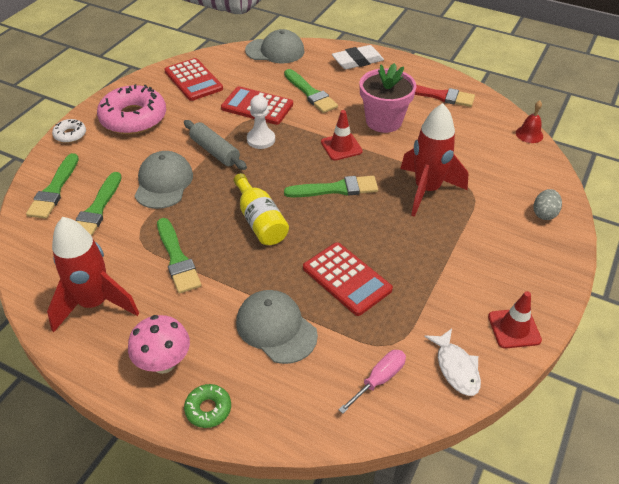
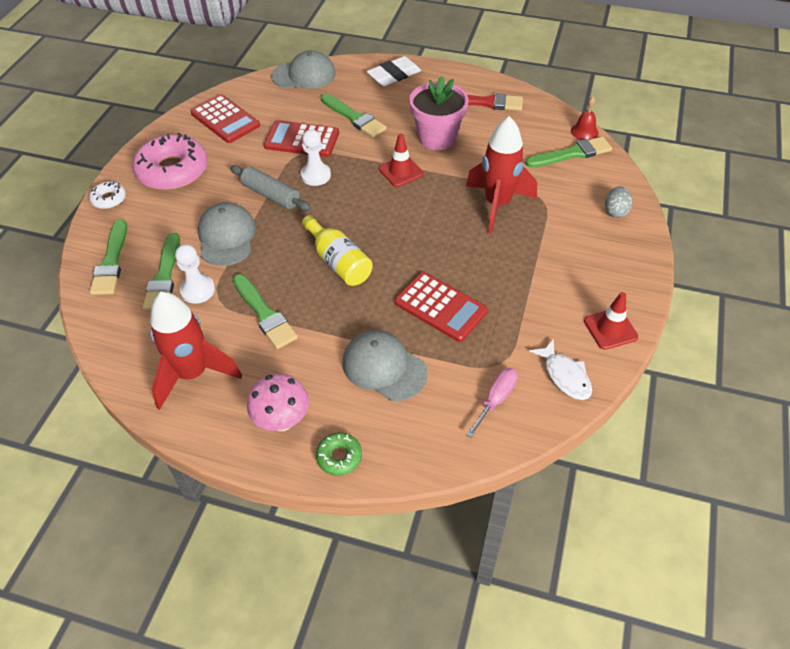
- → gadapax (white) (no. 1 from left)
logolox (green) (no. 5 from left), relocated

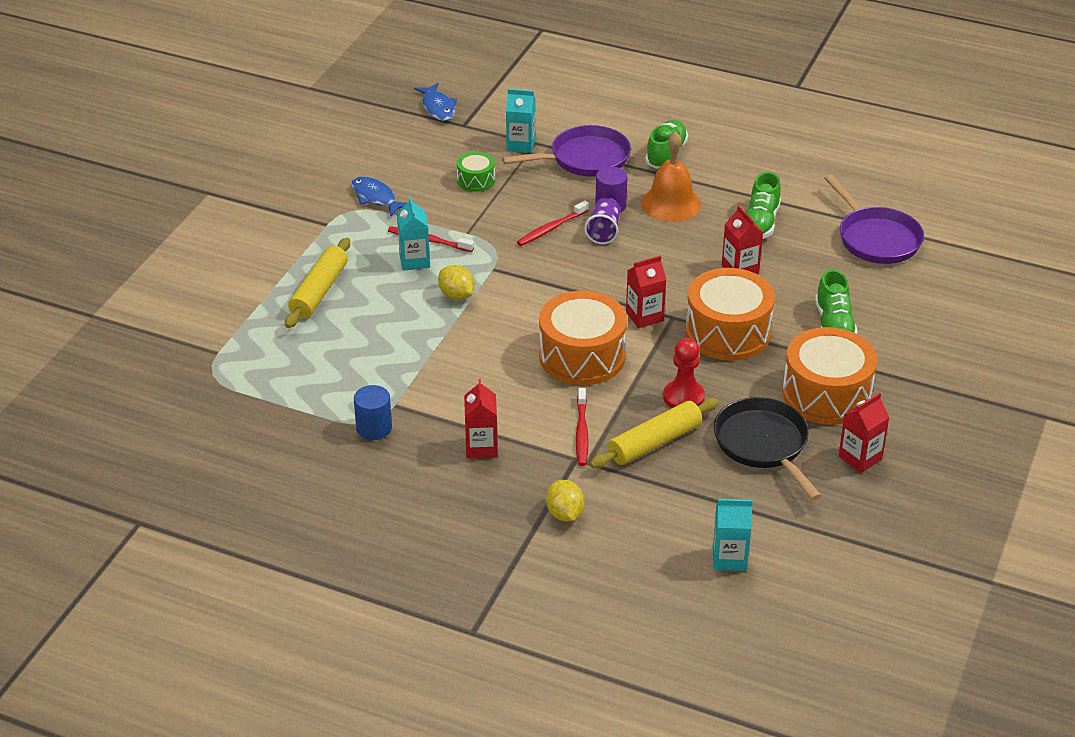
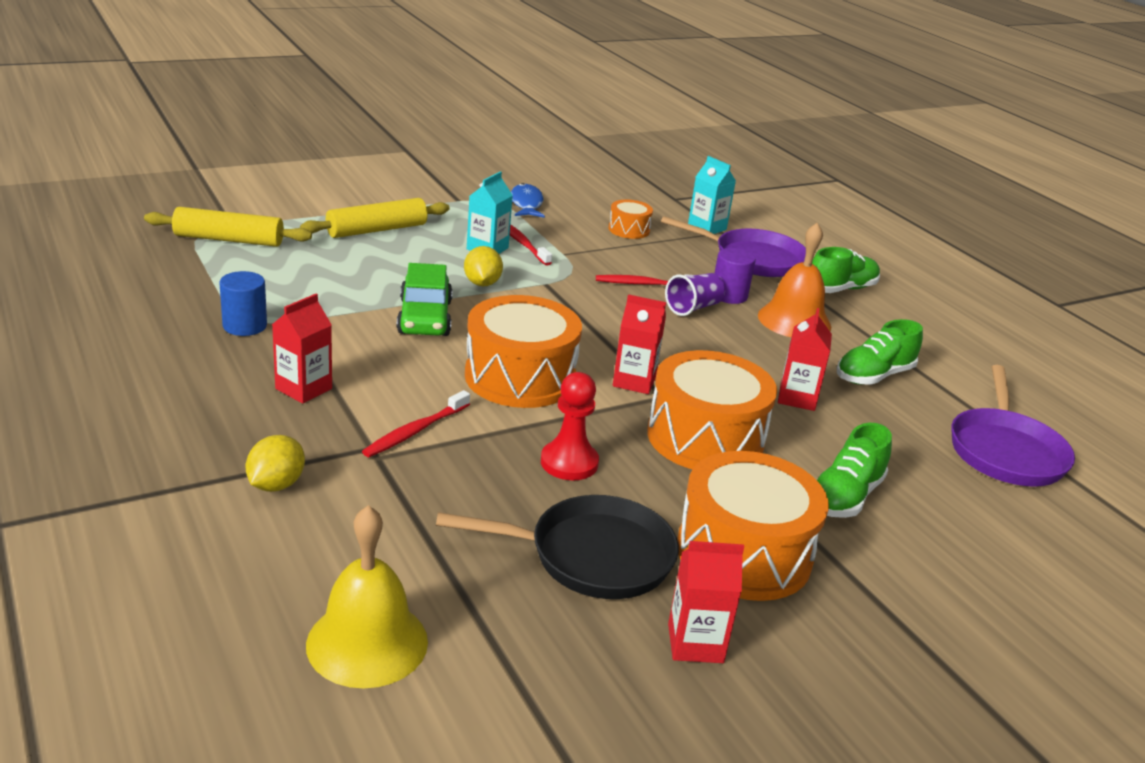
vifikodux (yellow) (no. 2 from left in the first image) → vifikodux (yellow) (no. 1 from left), relocated
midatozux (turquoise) (no. 3 from left) → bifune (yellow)
- → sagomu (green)
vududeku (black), 75 degrees clockwise
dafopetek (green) → dafopetek (orange) (no. 2 from left)
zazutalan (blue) (no. 2 from left) → -

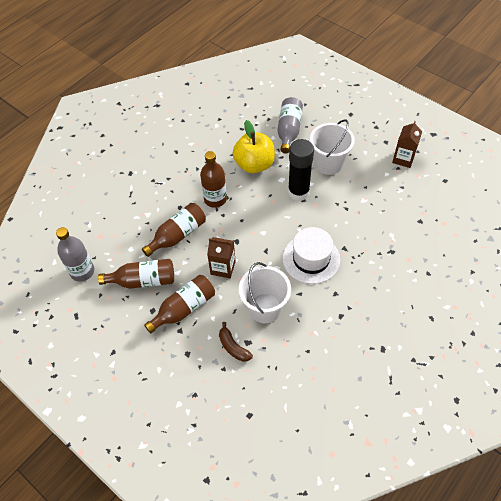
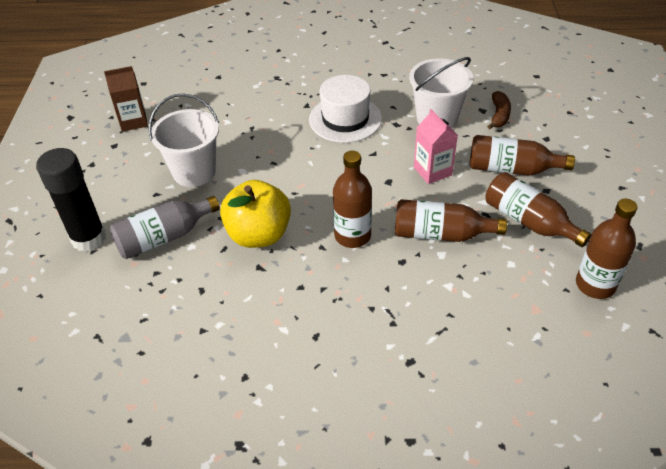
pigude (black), relocated
midatozux (brown) (no. 1 from left) → midatozux (pink)
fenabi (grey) (no. 1 from left) → fenabi (brown) (no. 5 from left)

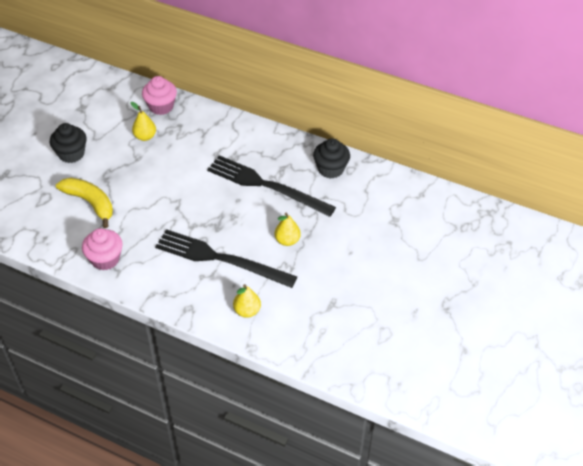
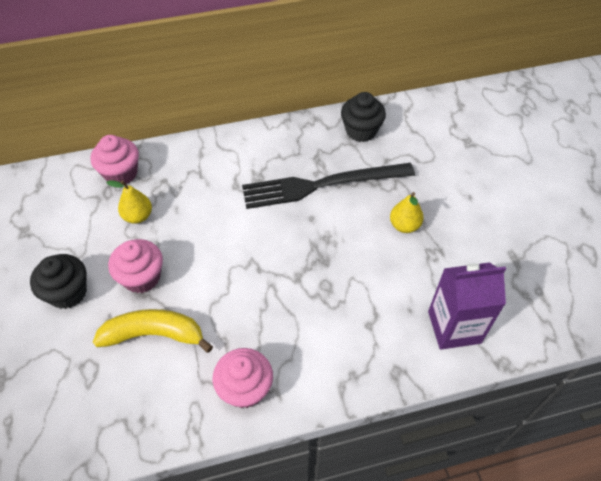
- → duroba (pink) (no. 2 from left)
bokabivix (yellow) (no. 2 from left) → midatozux (purple)
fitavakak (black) (no. 1 from left) → -

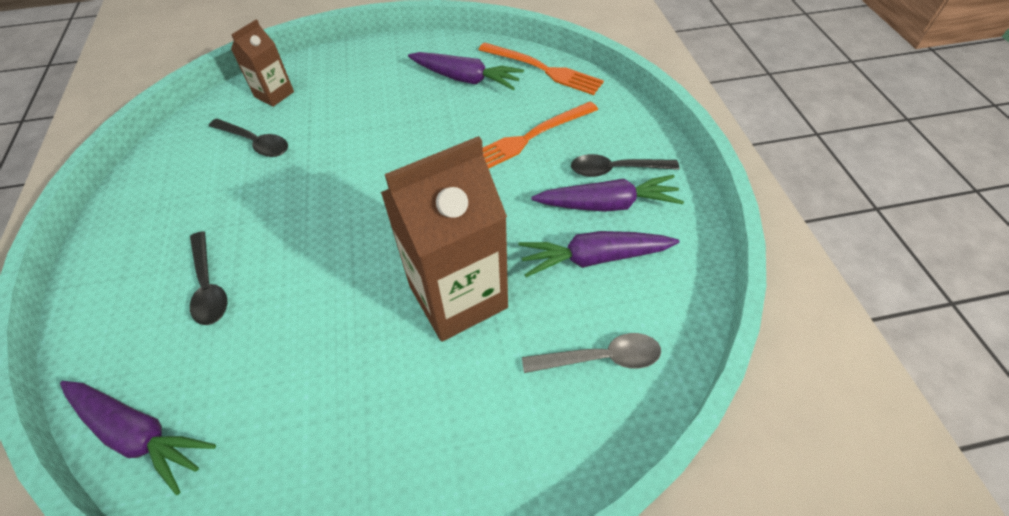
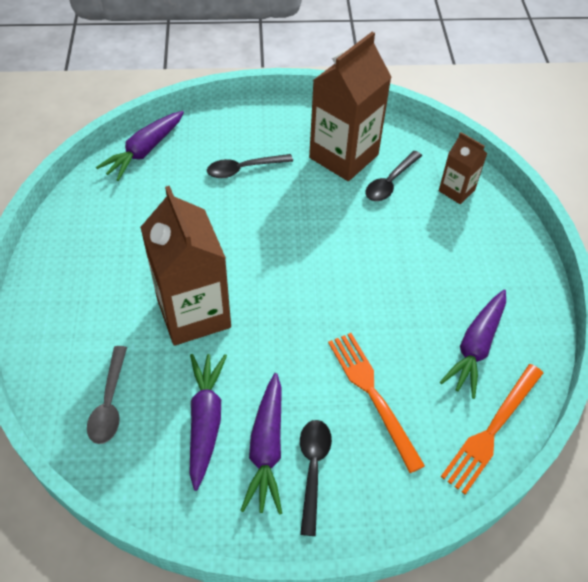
- → midatozux (brown) (no. 2 from left)

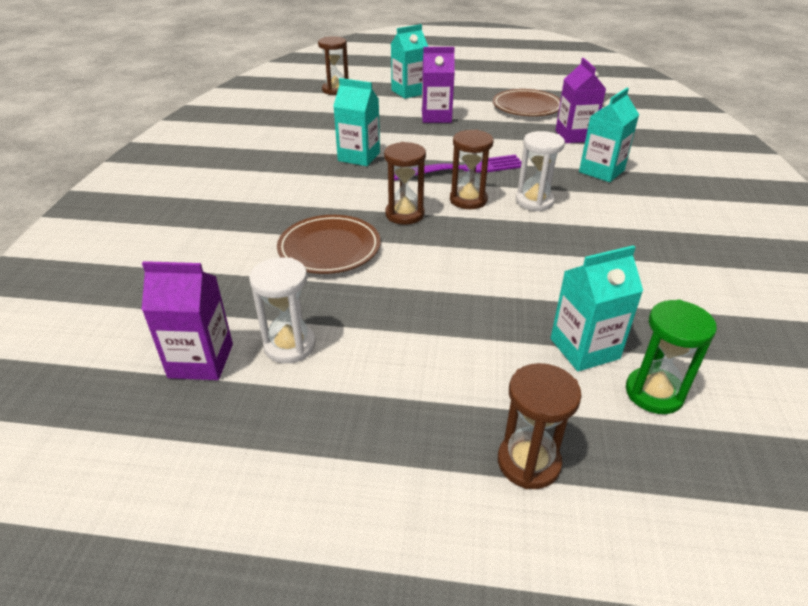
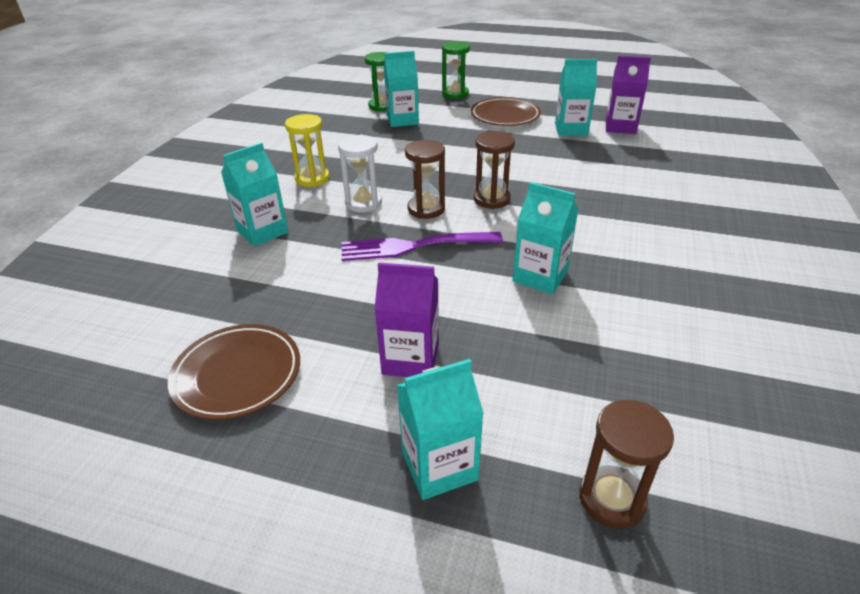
- → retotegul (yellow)
retotegul (brown) (no. 4 from left) → retotegul (green) (no. 2 from left)
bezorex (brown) (no. 1 from left in the first image) → bezorex (brown) (no. 2 from left), relocated
retotegul (white) (no. 1 from left) → midatozux (turquoise) (no. 5 from left)
midatozux (purple) (no. 3 from left) → -

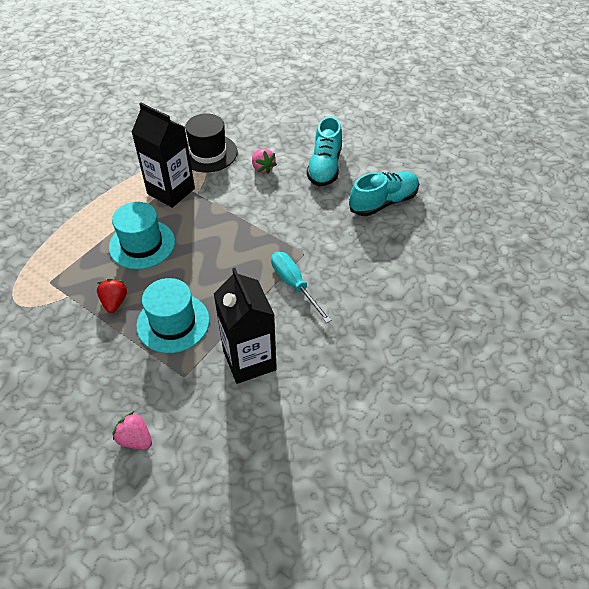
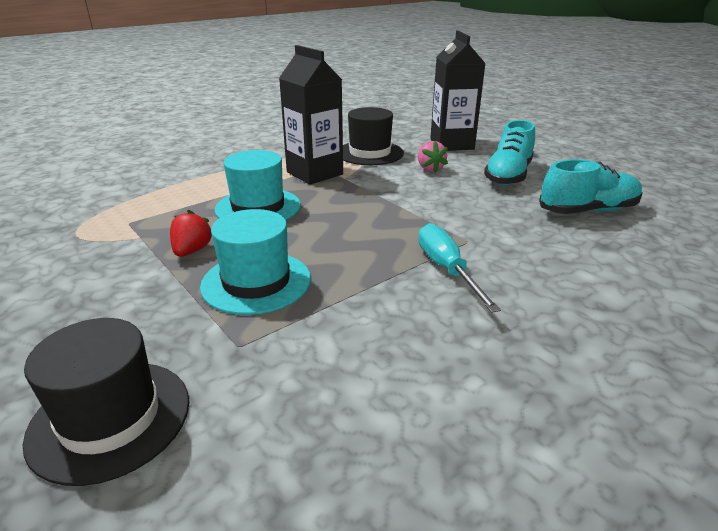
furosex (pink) (no. 1 from left) → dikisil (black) (no. 1 from left)
midatozux (black) (no. 2 from left), relocated

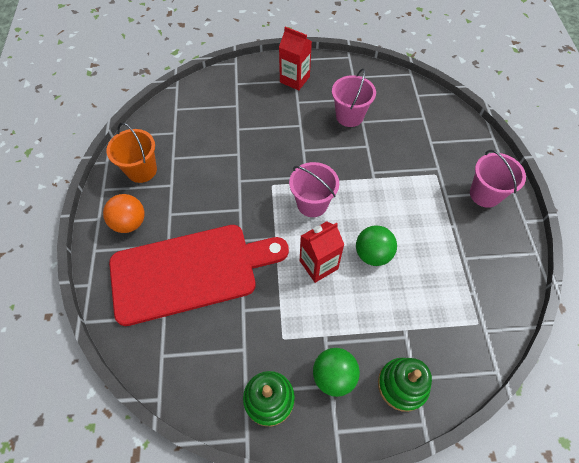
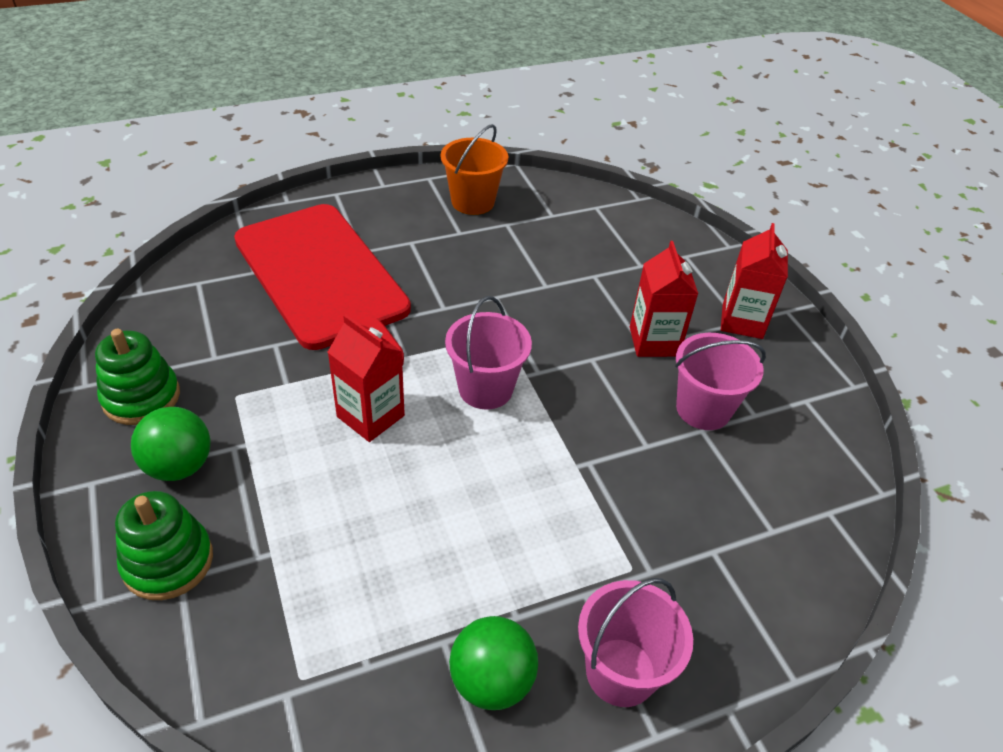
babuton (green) (no. 2 from left), relocated
- → midatozux (red) (no. 2 from left)
babuton (orange) → -

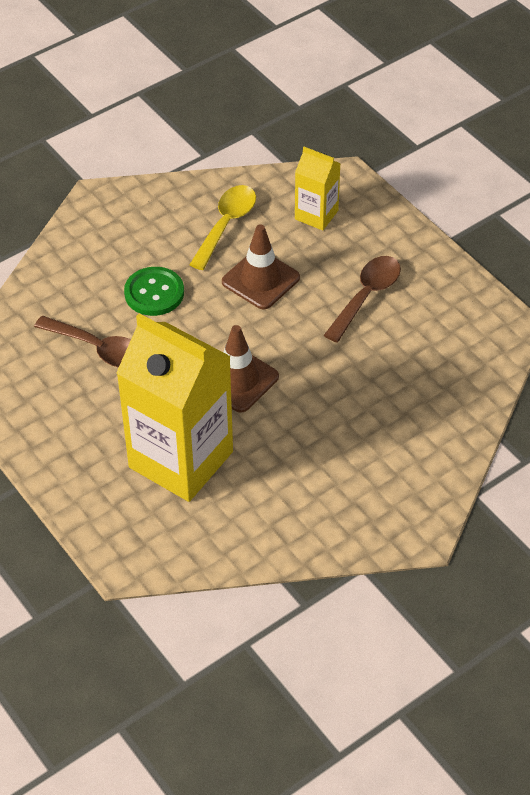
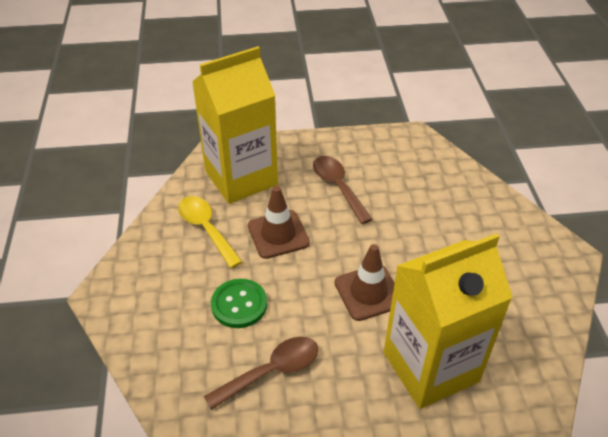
midatozux (yellow) (no. 2 from left in the first image) → midatozux (yellow) (no. 1 from left), x2.05

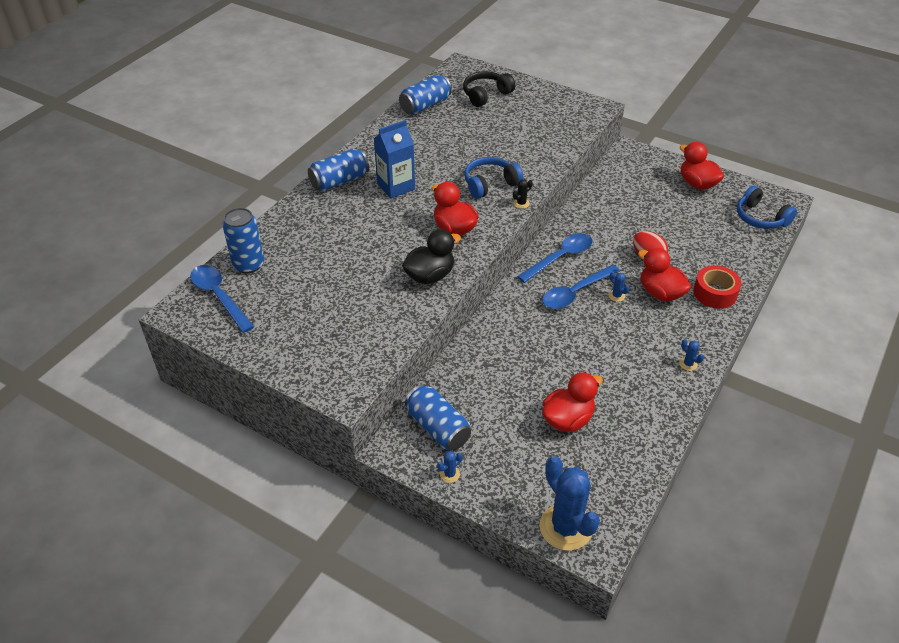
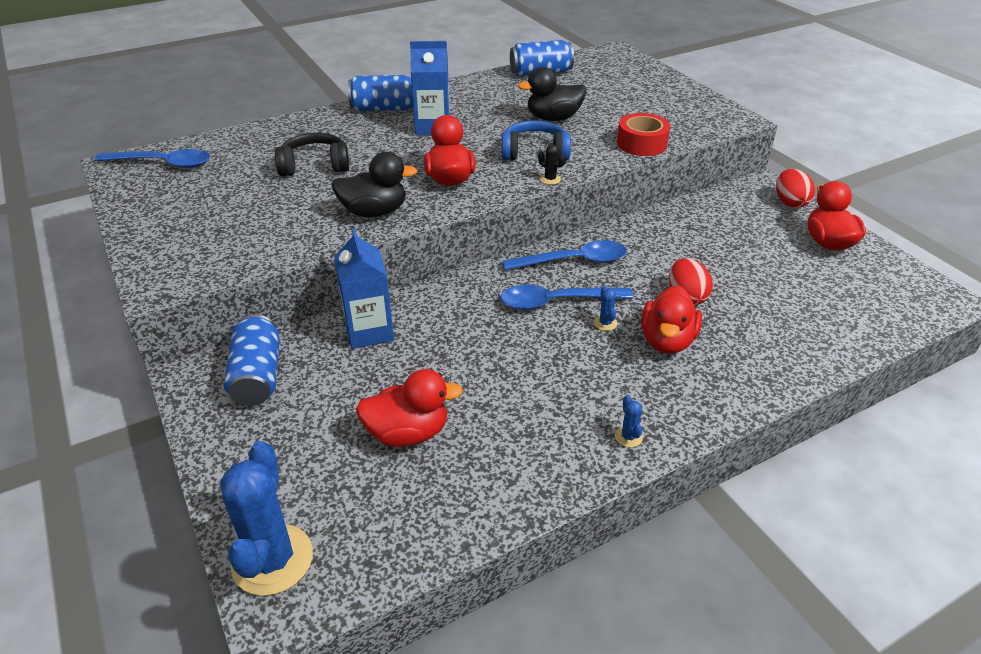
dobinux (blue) (no. 1 from left), 105 degrees clockwise
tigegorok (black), relocated
- → midatozux (blue) (no. 1 from left)
- → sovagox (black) (no. 2 from left)
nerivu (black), 45 degrees clockwise
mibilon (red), relocated
sovagox (red) (no. 3 from left), 150 degrees counterclockwise
- → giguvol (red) (no. 2 from left)
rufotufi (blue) (no. 1 from left) → -
nerivu (blue) (no. 1 from left) → -
tigegorok (blue) (no. 2 from left) → -

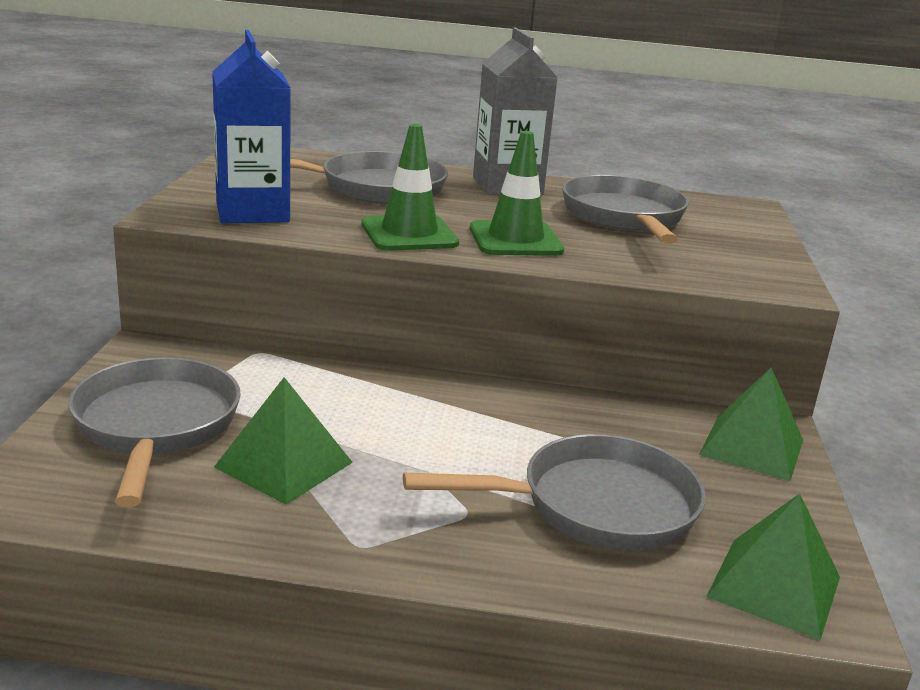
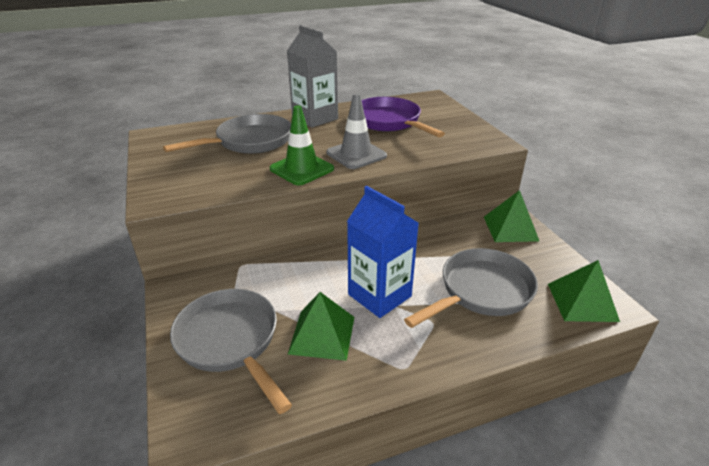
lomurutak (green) (no. 2 from left) → lomurutak (grey)
midatozux (blue), relocated
vududeku (grey) (no. 4 from left) → vududeku (purple)

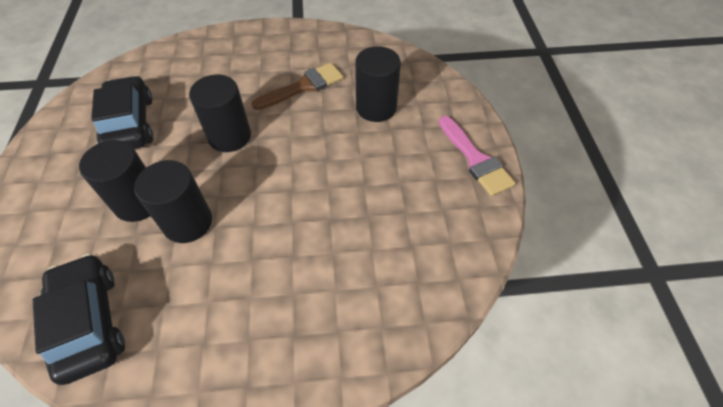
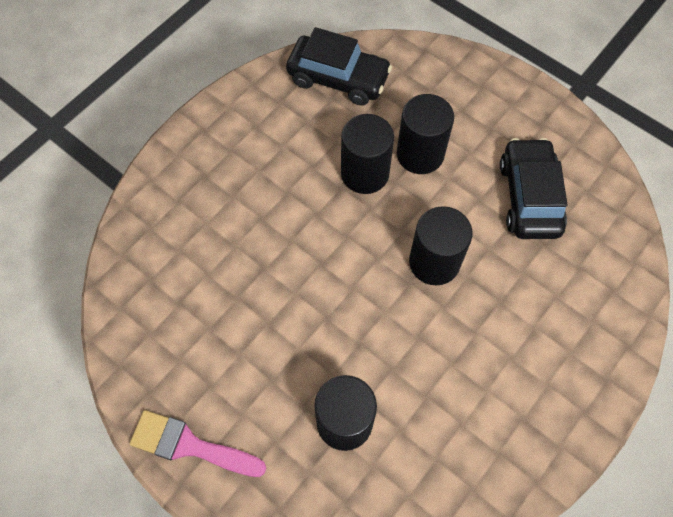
sagomu (black) (no. 2 from left), 120 degrees counterclockwise
logolox (brown) → -

